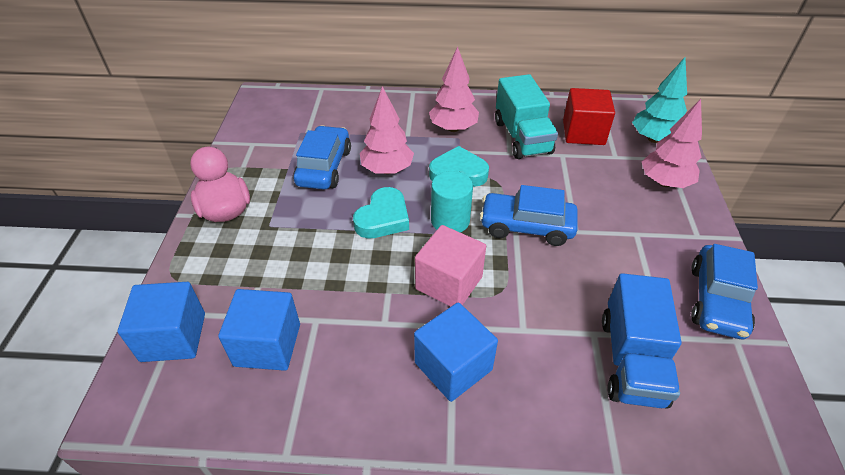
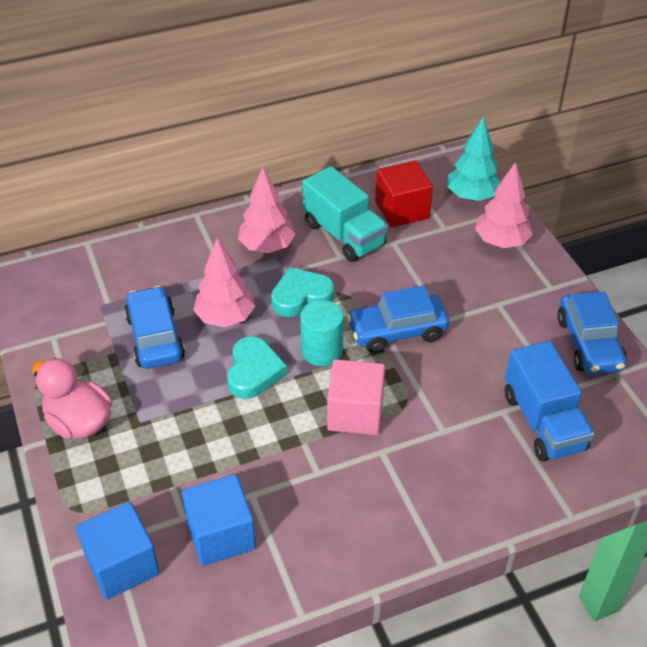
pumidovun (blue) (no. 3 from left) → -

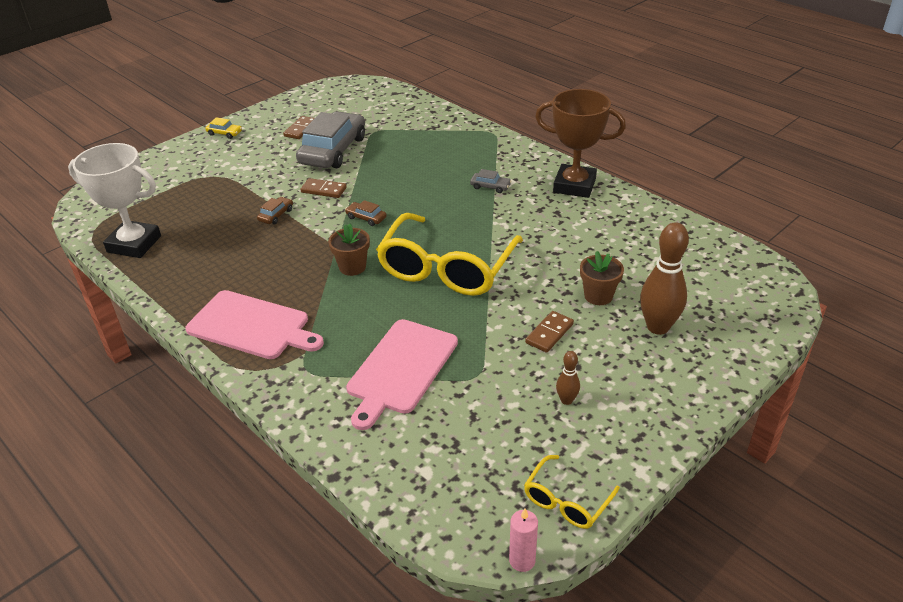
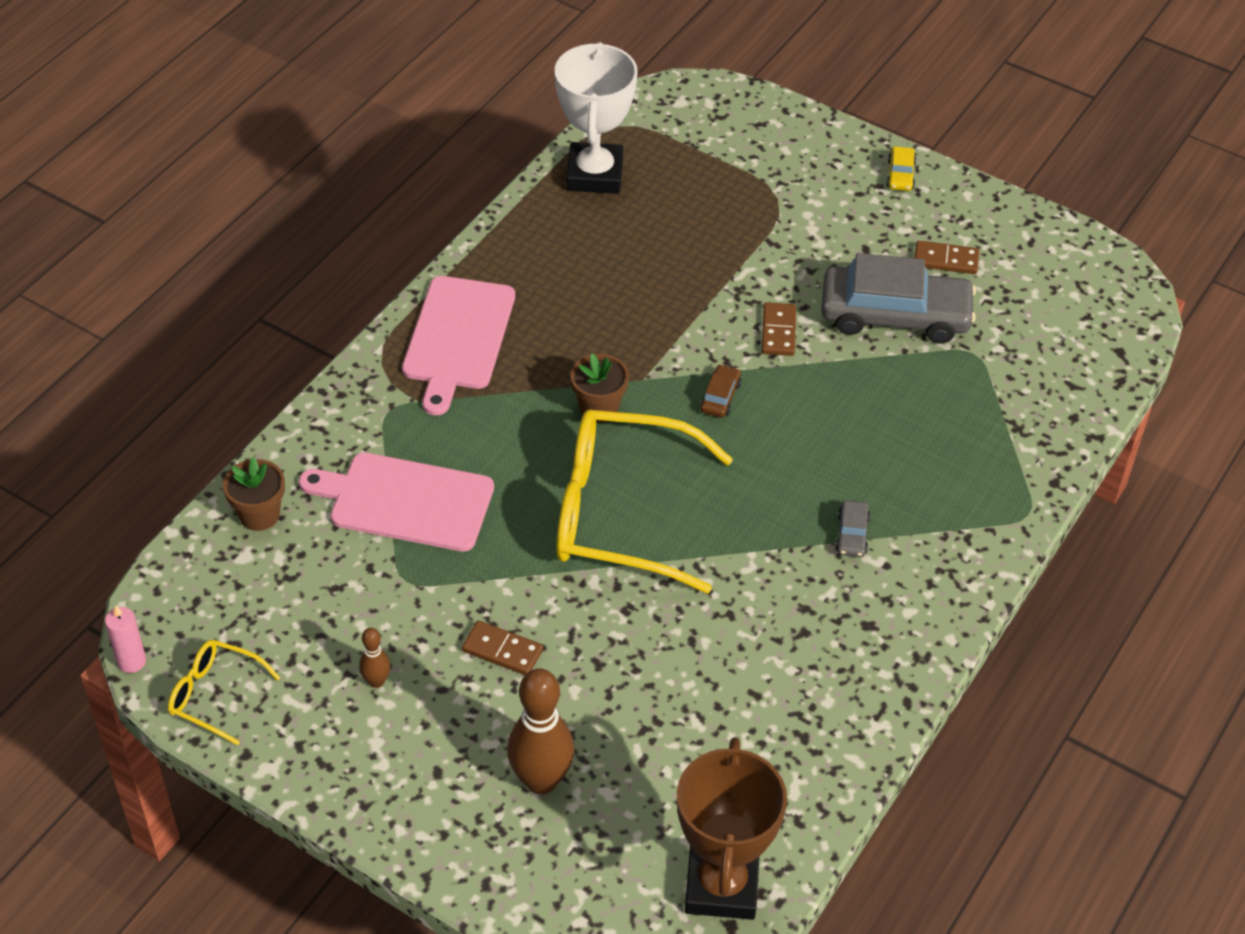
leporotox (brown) (no. 2 from left in the first image) → leporotox (brown) (no. 1 from left), relocated
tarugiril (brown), relocated
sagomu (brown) (no. 1 from left) → -

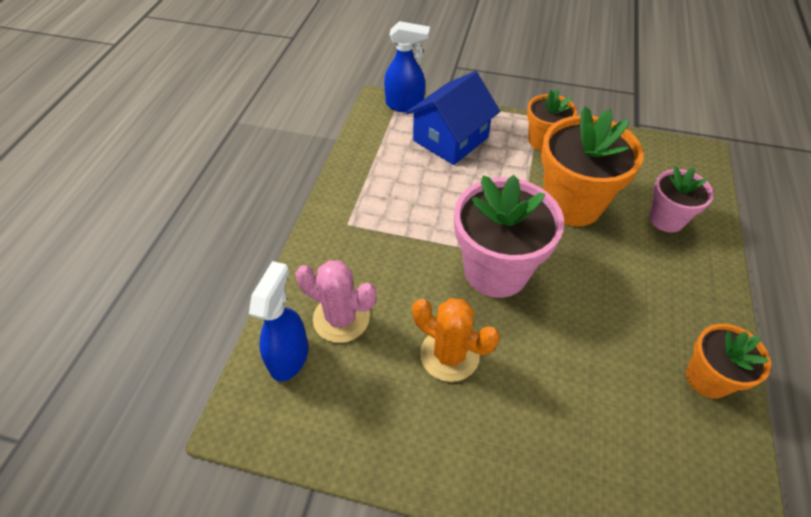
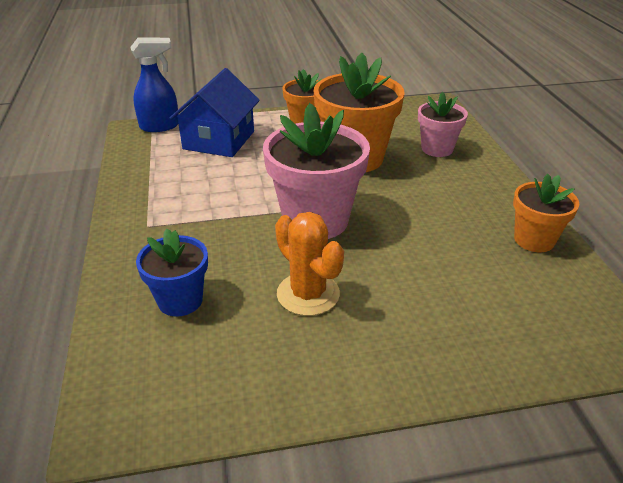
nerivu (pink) → leporotox (blue)
nerivu (orange), 45 degrees clockwise
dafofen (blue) (no. 1 from left) → -

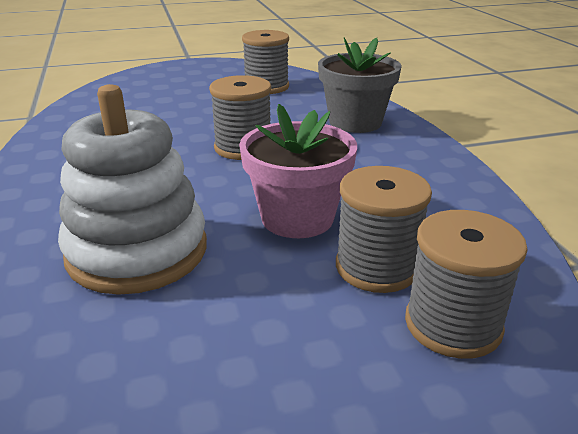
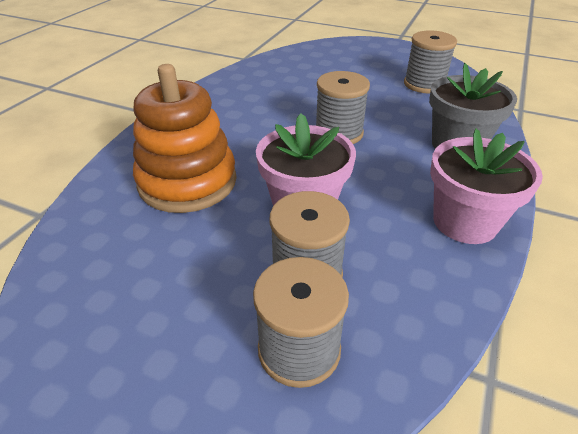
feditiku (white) → feditiku (orange)
- → leporotox (pink) (no. 2 from left)

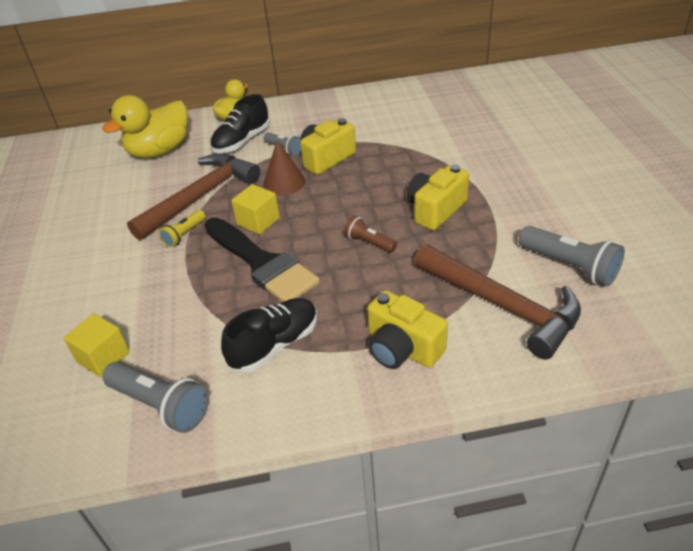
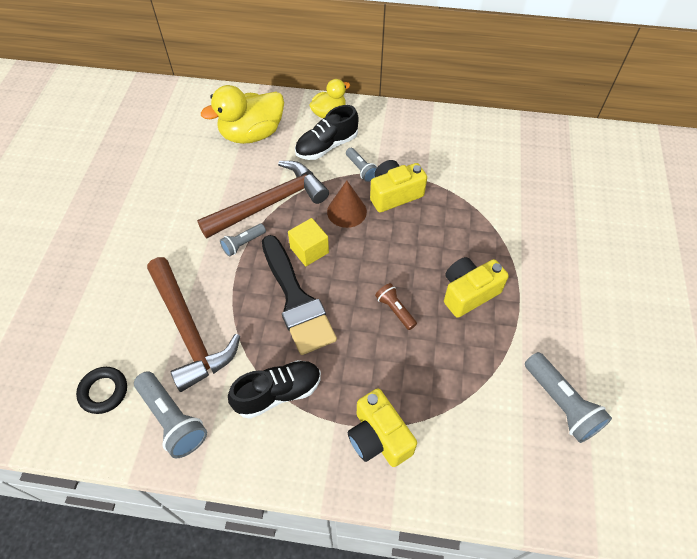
- → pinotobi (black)
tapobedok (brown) (no. 2 from left in the first image) → tapobedok (brown) (no. 1 from left), relocated
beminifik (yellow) → beminifik (grey) (no. 2 from left)
pumidovun (yellow) (no. 1 from left) → -

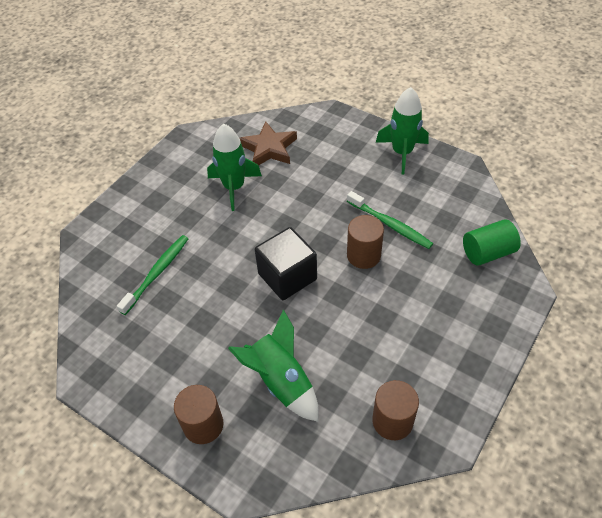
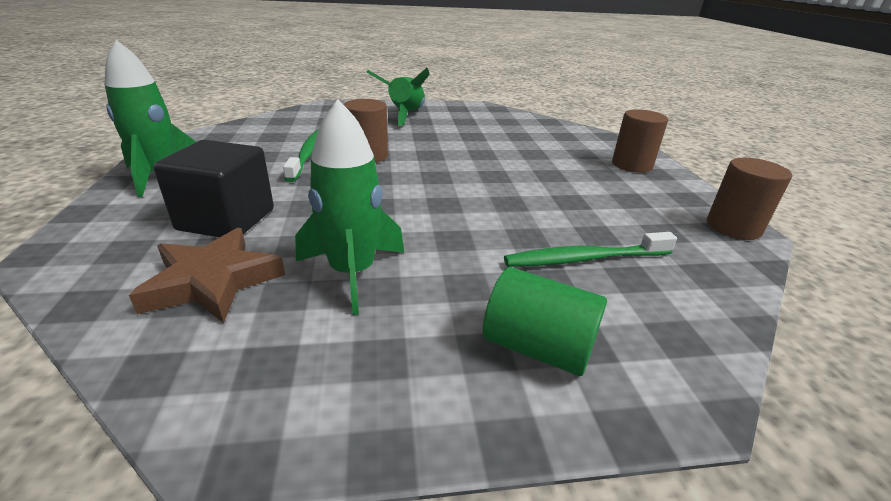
pumidovun (black), relocated
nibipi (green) (no. 2 from left in the first image) → nibipi (green) (no. 3 from left), relocated
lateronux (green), relocated
lateronux (brown) (no. 3 from left), relocated

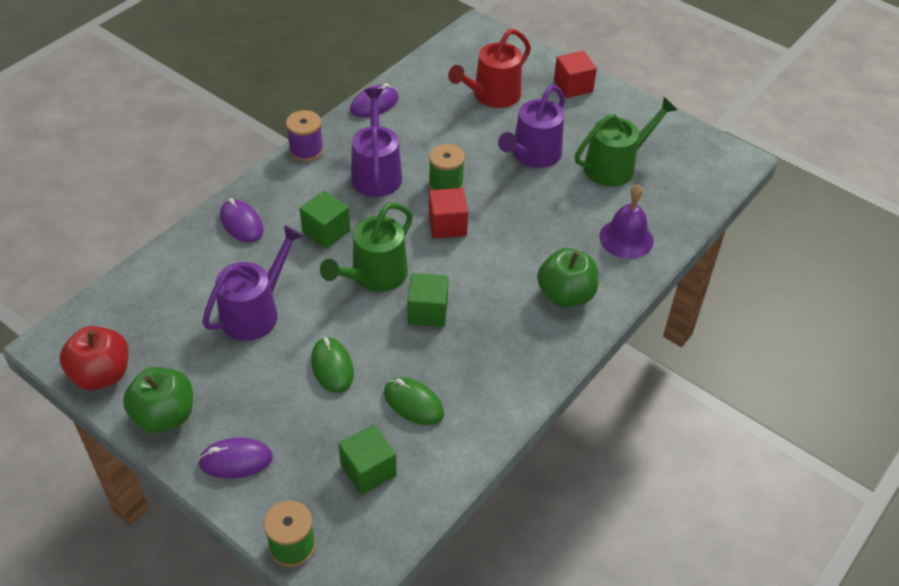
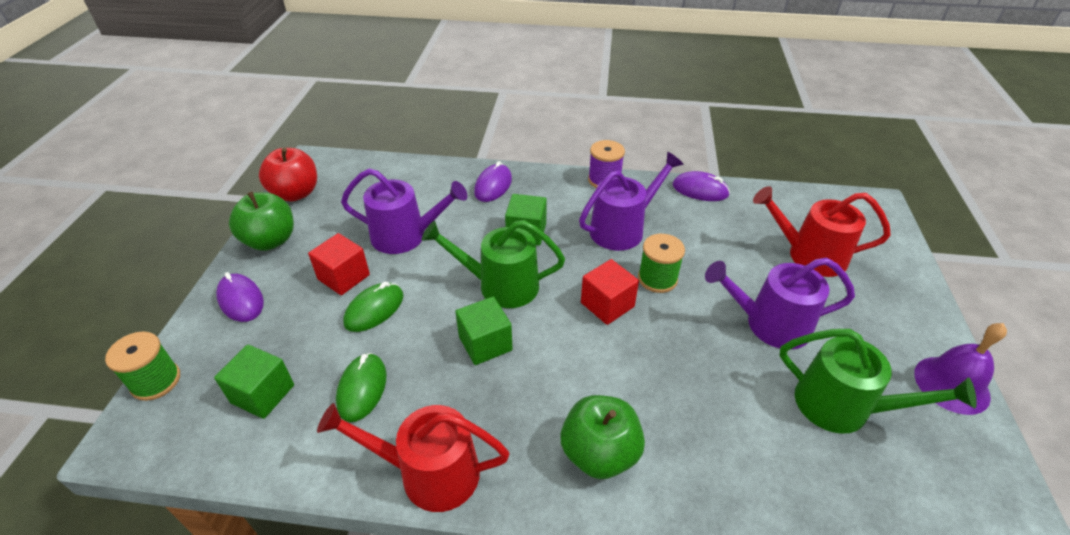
pumidovun (red) (no. 2 from left in the first image) → pumidovun (red) (no. 1 from left), relocated
- → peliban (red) (no. 1 from left)
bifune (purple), relocated

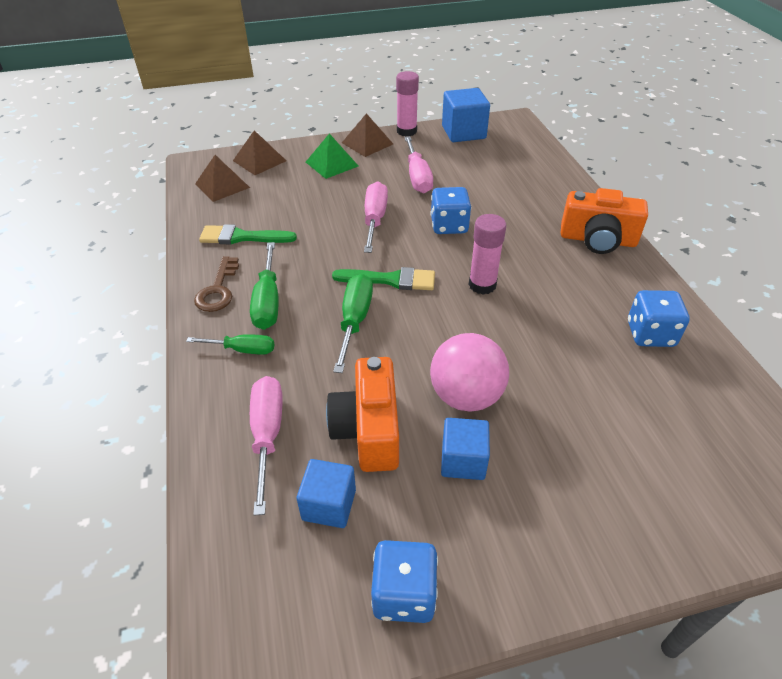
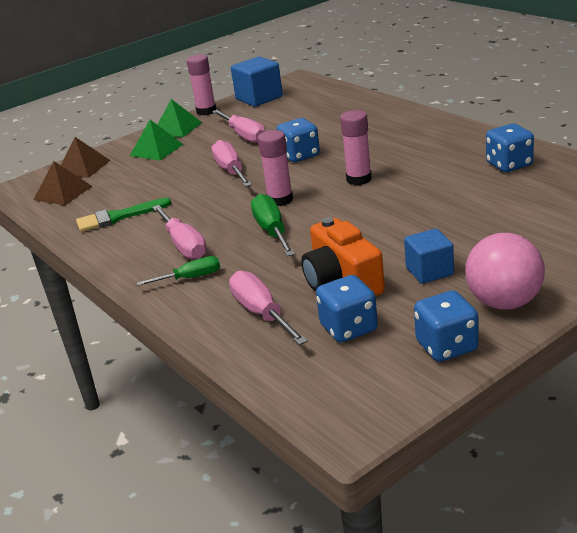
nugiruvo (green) (no. 2 from left) → nugiruvo (pink) (no. 1 from left)
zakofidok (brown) (no. 3 from left) → zakofidok (green) (no. 2 from left)
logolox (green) (no. 2 from left) → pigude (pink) (no. 2 from left)
pumidovun (blue) (no. 1 from left) → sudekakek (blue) (no. 2 from left)
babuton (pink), relocated
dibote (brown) → -
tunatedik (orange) (no. 2 from left) → -

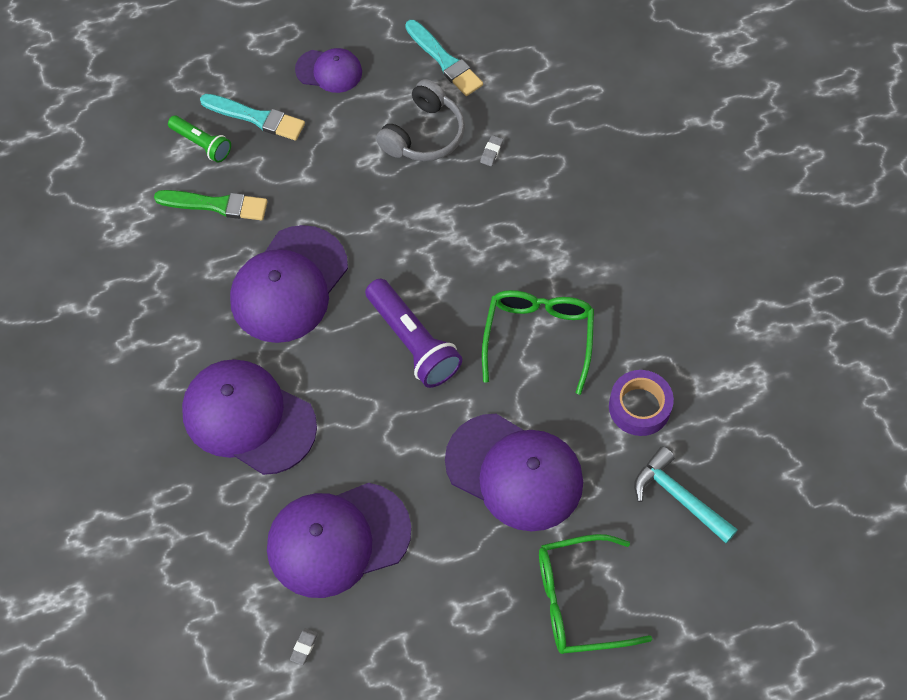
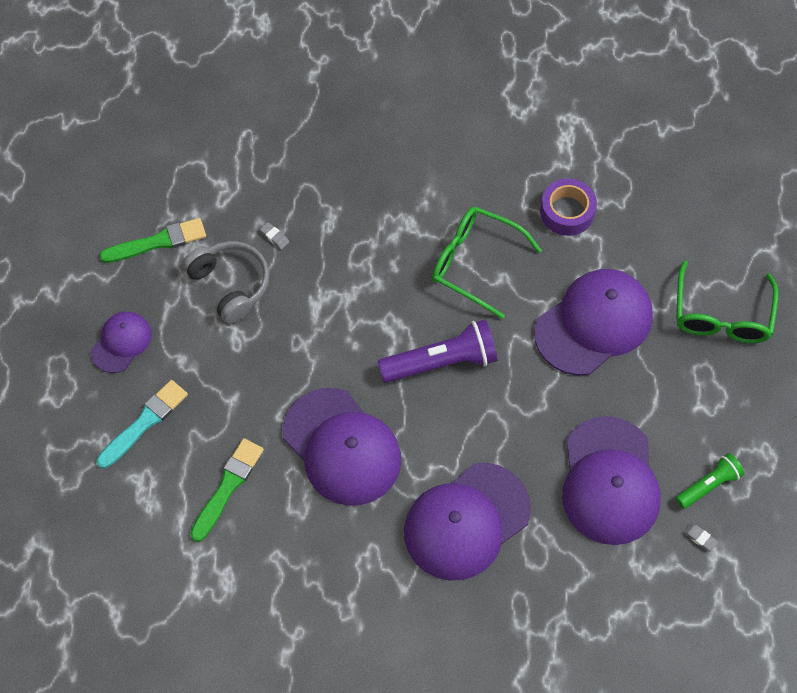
logolox (turquoise) (no. 2 from left) → logolox (green) (no. 1 from left)
beminifik (green), relocated
tapobedok (turquoise) → -

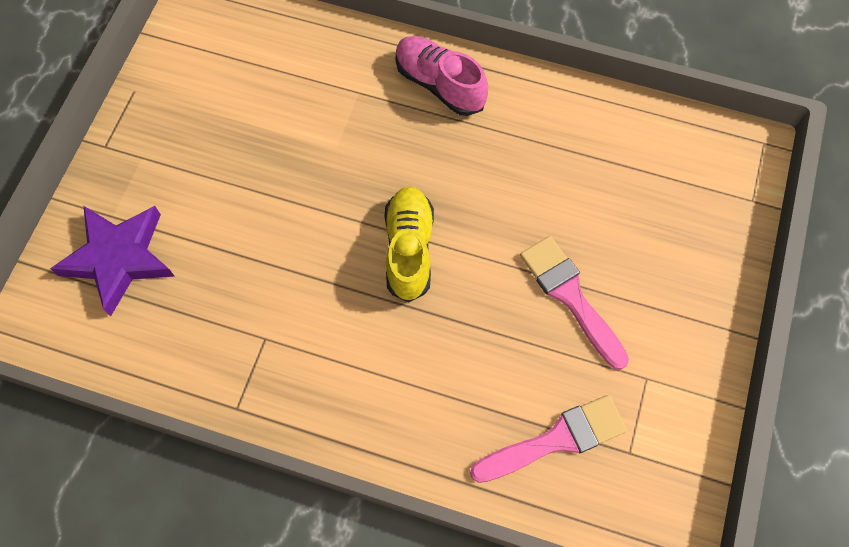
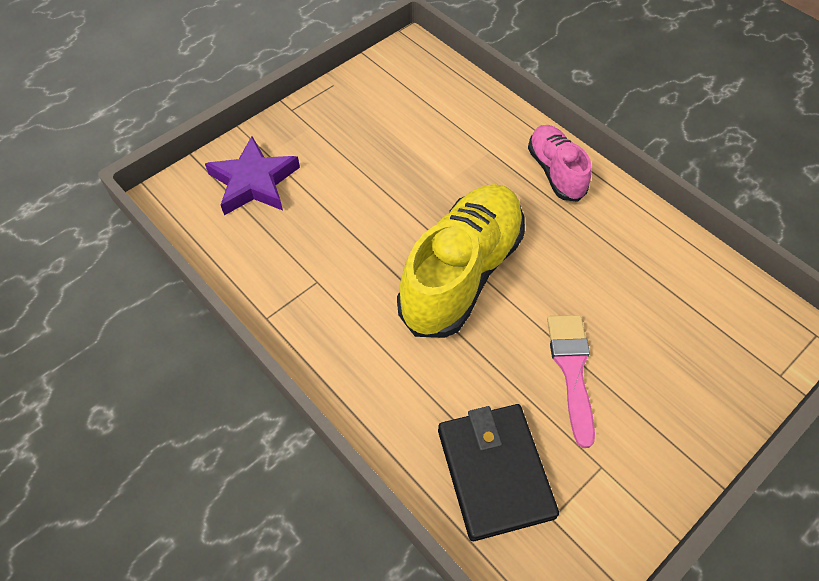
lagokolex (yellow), x1.80
logolox (pink) (no. 1 from left) → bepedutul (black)

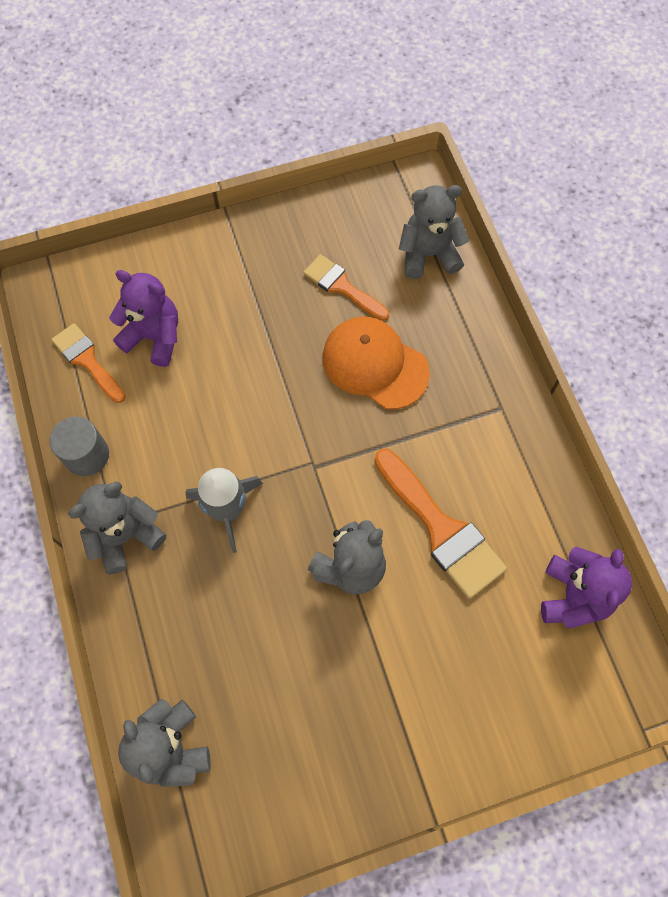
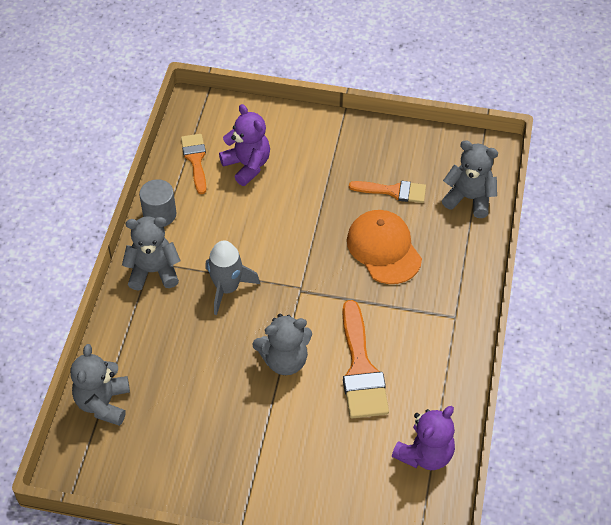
logolox (orange) (no. 2 from left in the first image) → logolox (orange) (no. 3 from left), 120 degrees clockwise

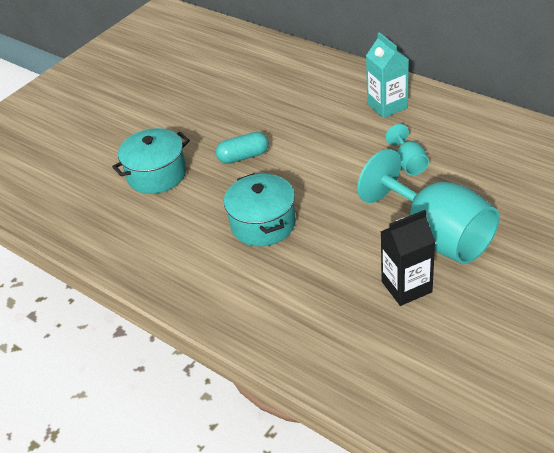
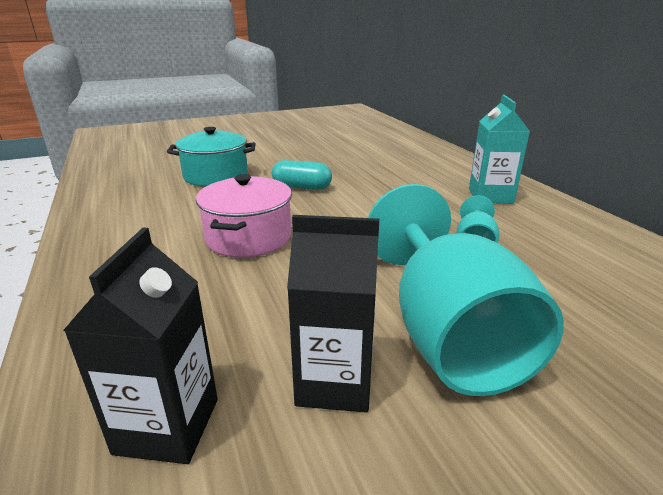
- → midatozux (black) (no. 1 from left)
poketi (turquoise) (no. 2 from left) → poketi (pink)

